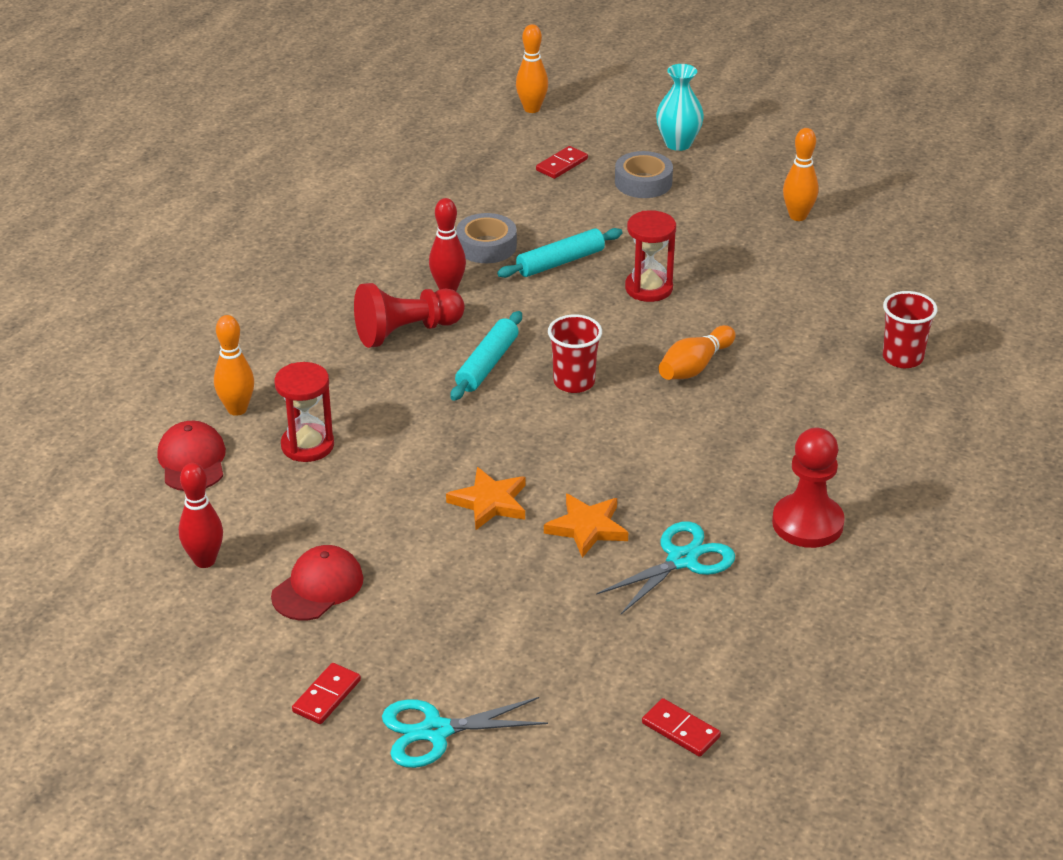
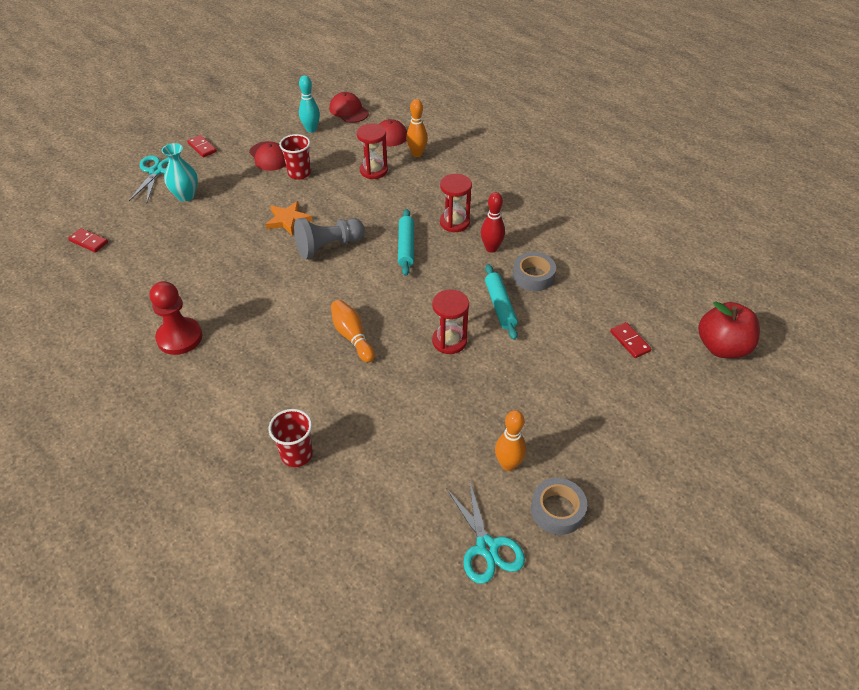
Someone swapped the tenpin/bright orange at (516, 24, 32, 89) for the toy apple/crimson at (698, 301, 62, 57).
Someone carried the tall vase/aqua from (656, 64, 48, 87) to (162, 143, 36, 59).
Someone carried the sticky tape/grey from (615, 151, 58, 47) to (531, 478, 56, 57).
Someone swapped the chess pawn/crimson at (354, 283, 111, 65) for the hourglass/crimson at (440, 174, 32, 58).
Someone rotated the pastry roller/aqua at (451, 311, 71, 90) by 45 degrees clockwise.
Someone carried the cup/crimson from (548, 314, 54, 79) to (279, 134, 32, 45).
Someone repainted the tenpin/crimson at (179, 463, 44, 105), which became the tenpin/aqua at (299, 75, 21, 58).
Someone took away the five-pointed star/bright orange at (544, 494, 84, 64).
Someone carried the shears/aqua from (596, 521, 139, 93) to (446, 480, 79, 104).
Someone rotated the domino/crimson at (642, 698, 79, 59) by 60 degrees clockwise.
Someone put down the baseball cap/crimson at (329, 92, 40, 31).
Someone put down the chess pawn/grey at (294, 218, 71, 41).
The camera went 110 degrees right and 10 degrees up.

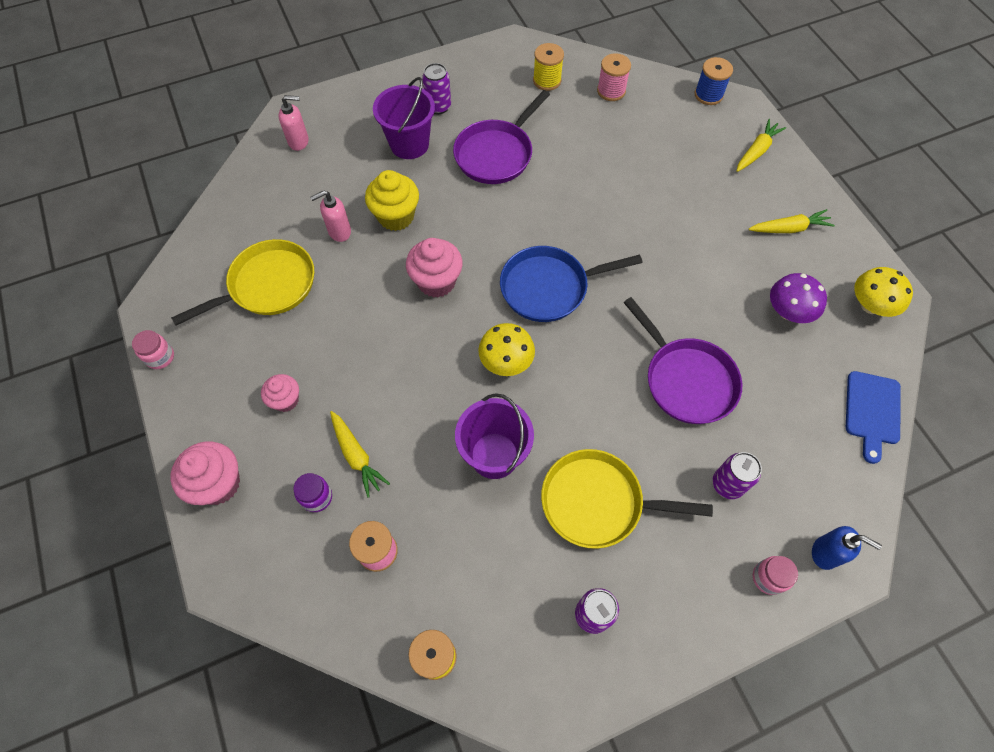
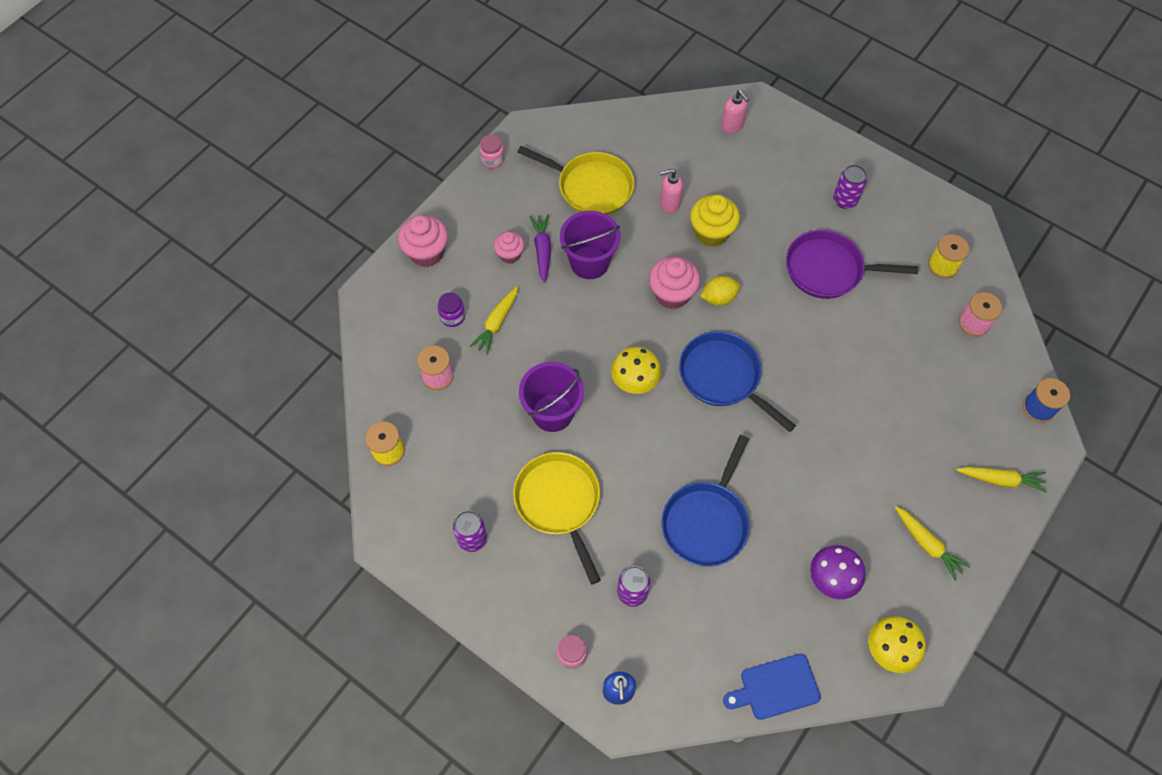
Someone carried the sand bucket/purple from (373, 77, 62, 82) to (560, 211, 61, 68).
Someone rotated the soap pump/pink at (310, 190, 41, 52) by 45 degrees counterclockwise.
Someone repainted the pan/purple at (623, 297, 119, 127), which became the pan/royal blue at (661, 435, 89, 132).
Someone put down the root vegetable/purple at (529, 214, 22, 69).
Someone put down the citrus fruit/yellow at (700, 276, 40, 30).
The camera went 60 degrees right and 0 degrees up.

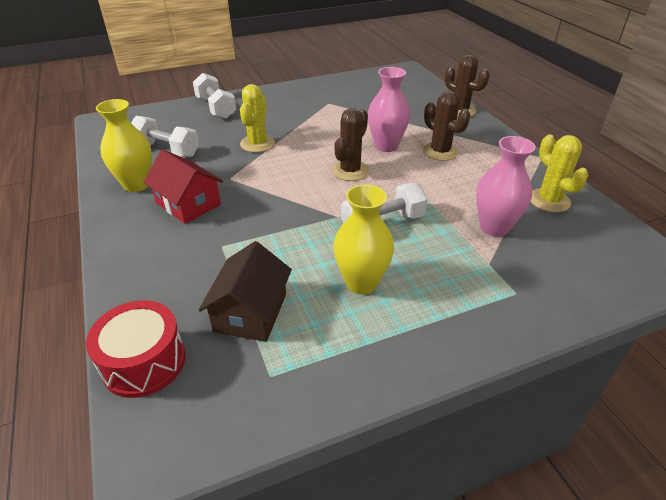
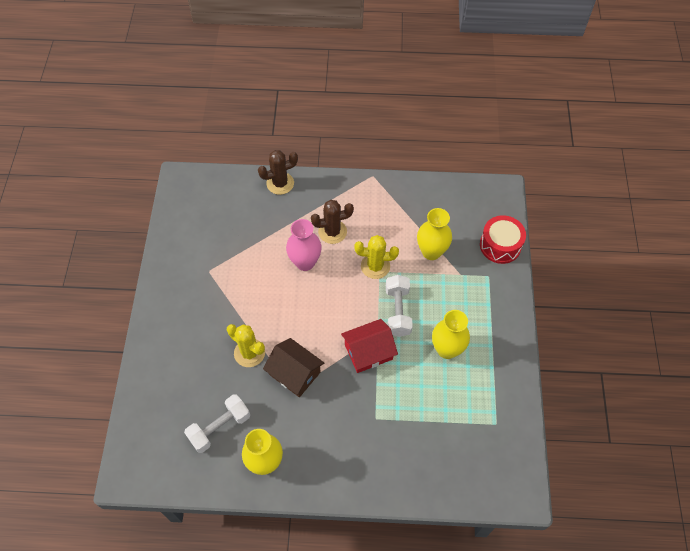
Someone took away the dumbbell/snow-white at (193, 73, 43, 46).
Someone took away the cactus/russet at (332, 108, 37, 73).
Someone carried the cactus/yellow from (531, 134, 57, 78) to (354, 235, 45, 44).
Someone repainted the tall vase/pink at (476, 136, 60, 101), which became the tall vase/yellow at (417, 208, 35, 52).
Someone carried the toy house/crimson from (143, 150, 80, 74) to (341, 319, 57, 54).
Someone carried the toy house/russet from (199, 241, 93, 101) to (263, 338, 61, 59).
Someone carried the snare drum/crimson from (86, 300, 99, 98) to (480, 215, 46, 49).
The camera went 65 degrees left and 20 degrees up.

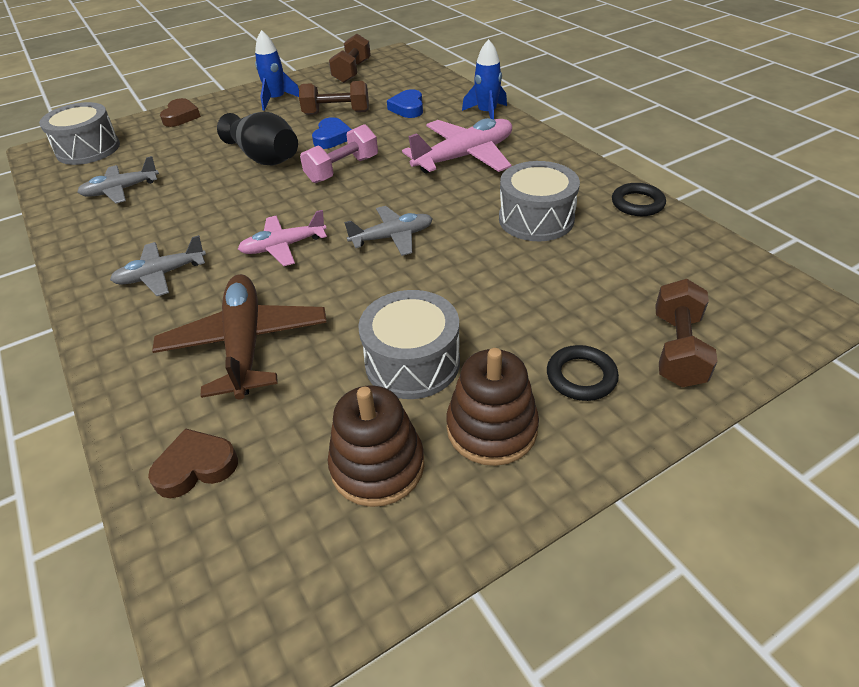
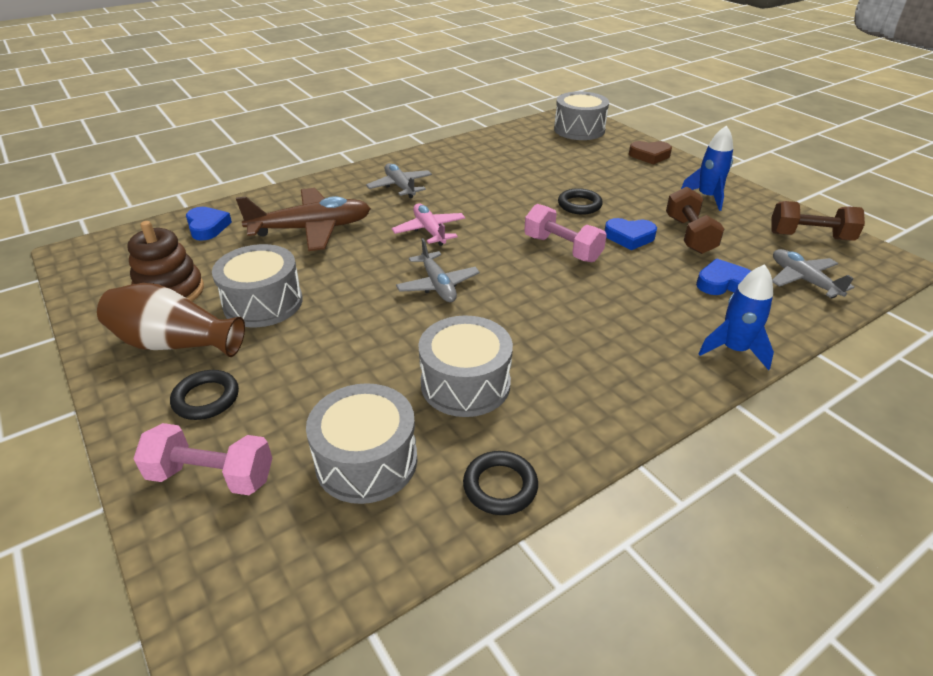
Someone swapped the tall vase/jet-black at (217, 112, 81, 53) for the torus/jet-black at (558, 188, 45, 27).
Someone took away the plane/pink at (402, 118, 110, 55).
Someone carried the plane/grey from (77, 156, 82, 48) to (772, 249, 82, 49).
Someone repainted the dumbbell/russet at (655, 279, 63, 109), which became the dumbbell/pink at (133, 423, 139, 72).
Someone swapped the stacking rings/russet at (446, 348, 93, 118) for the tall vase/russet at (97, 283, 148, 74).
Someone repainted the love heart/russet at (148, 428, 90, 70), which became the love heart/royal blue at (186, 207, 46, 34).
Someone put down the snare drum/grey at (306, 383, 112, 121).
The camera went 85 degrees right and 5 degrees down.

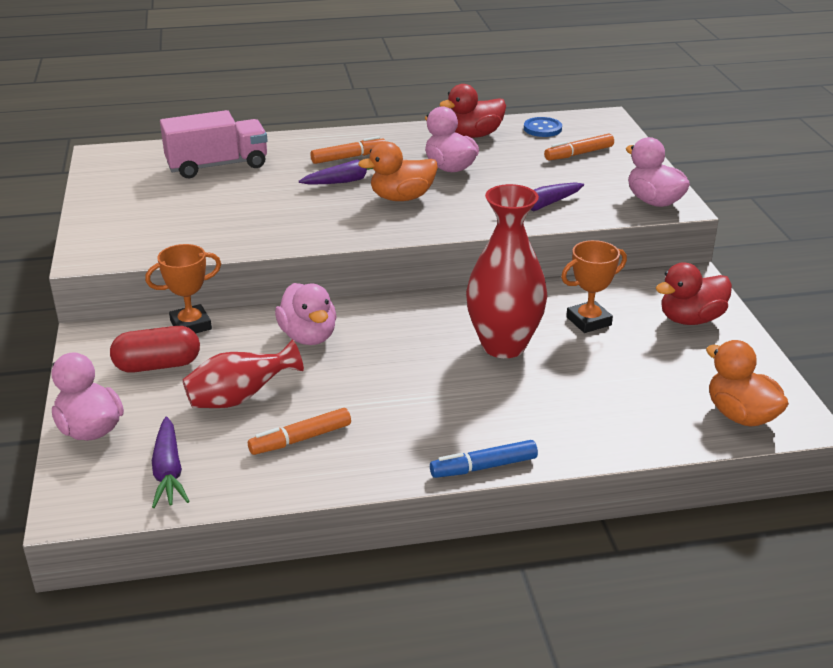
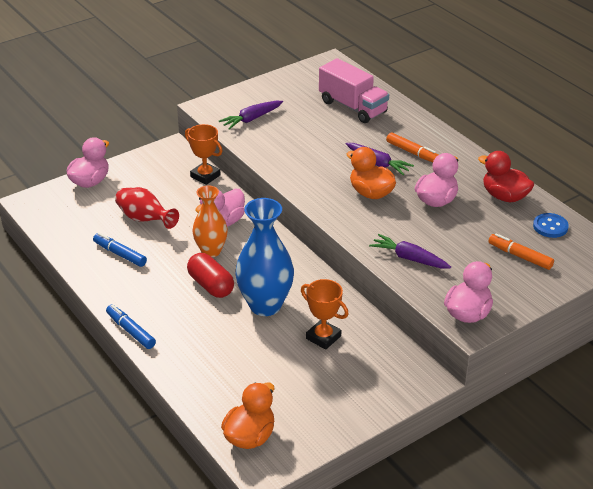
Someone repainted the tall vase/crimson at (466, 184, 82, 174), which became the tall vase/royal blue at (235, 198, 59, 118).
Someone took away the toy duck/crimson at (656, 262, 76, 63).
Someone carried the pill/crimson from (110, 326, 90, 47) to (187, 253, 47, 45).
Someone repainted the marker pen/bright orange at (248, 408, 103, 47), which became the marker pen/royal blue at (93, 233, 54, 34).
Someone carried the root vegetable/purple from (152, 417, 38, 91) to (219, 101, 64, 29).
Someone put down the tall vase/bright orange at (192, 186, 36, 71).
The camera went 65 degrees right and 5 degrees up.

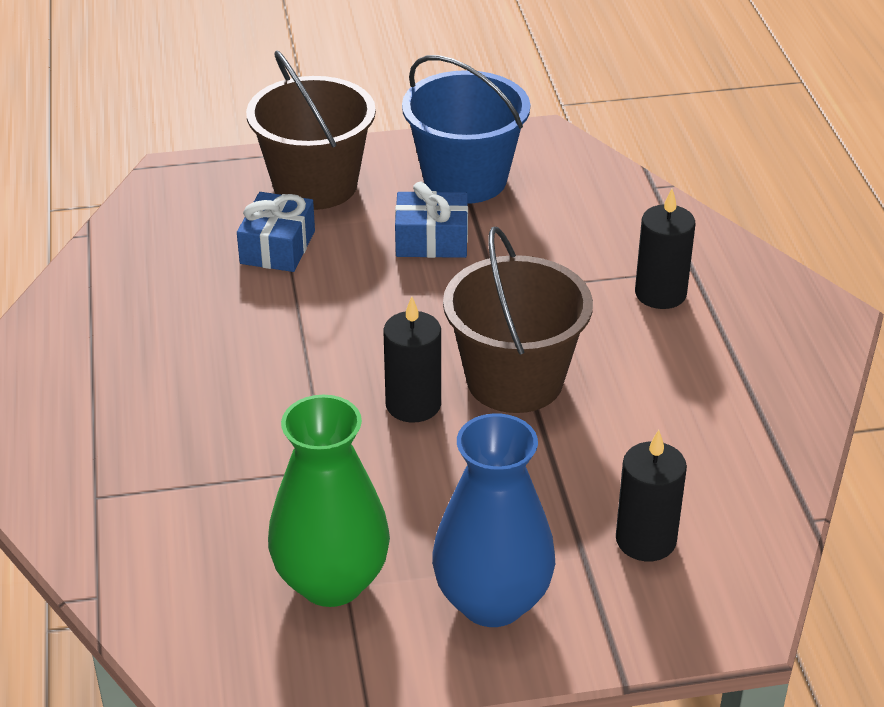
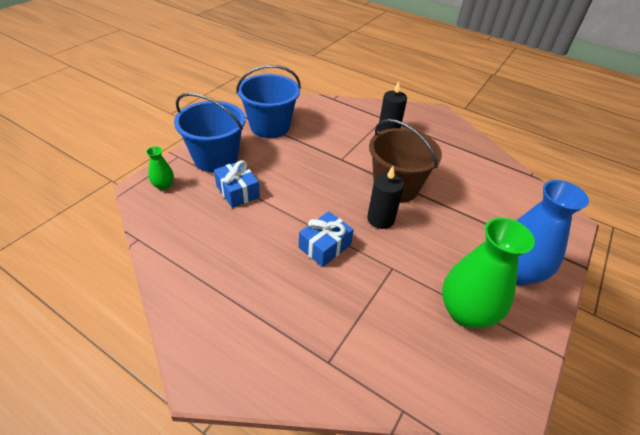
Someone repainted the sand bucket/russet at (246, 50, 130, 160), which became the sand bucket/royal blue at (174, 93, 71, 79).
Someone carried the wrapped gift/royal blue from (395, 182, 73, 76) to (299, 211, 55, 56).
Someone took away the wax candle/jet-black at (616, 430, 71, 131).
Someone put down the tall vase/green at (146, 146, 28, 44).
The camera went 50 degrees left and 5 degrees up.

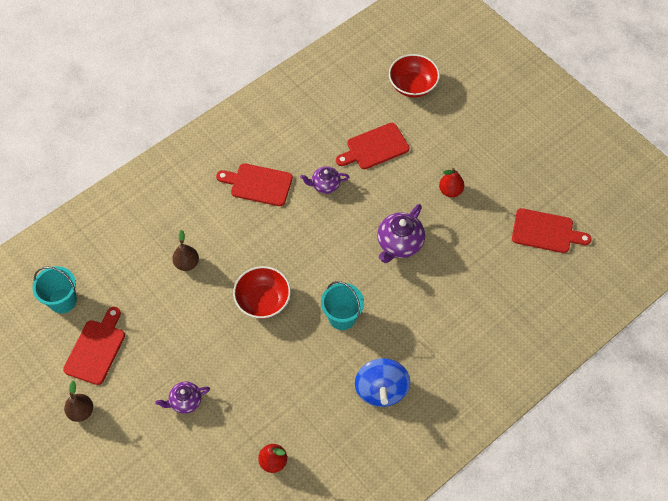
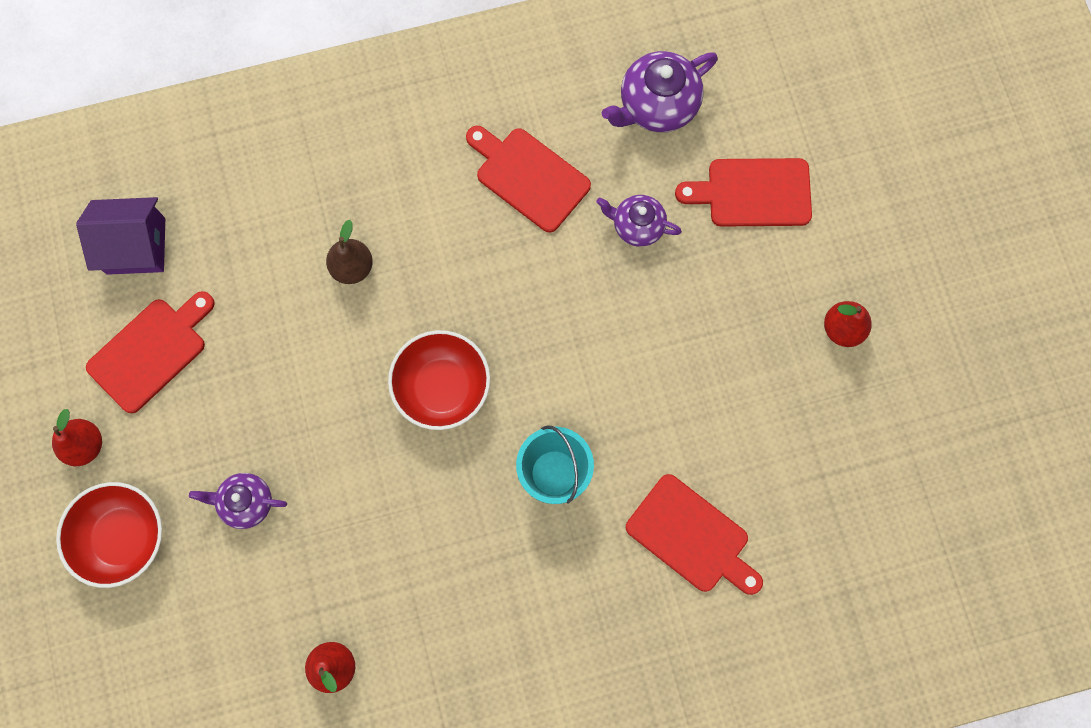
Someone carried the serving bowl/crimson from (389, 54, 51, 44) to (56, 482, 106, 106).
Someone carried the china teapot/purple from (377, 204, 48, 59) to (602, 51, 116, 81).
Someone carried the bread board/crimson from (512, 208, 79, 45) to (626, 474, 137, 121).
Someone swapped the sand bucket/aqua at (32, 266, 45, 47) for the toy house/purple at (76, 197, 89, 78).
Someone took away the spinning top/royal blue at (355, 358, 56, 49).
Someone repainted the pear fruit/russet at (64, 381, 29, 41), which became the pear fruit/crimson at (52, 409, 50, 57).
The camera went 25 degrees right and 15 degrees up.

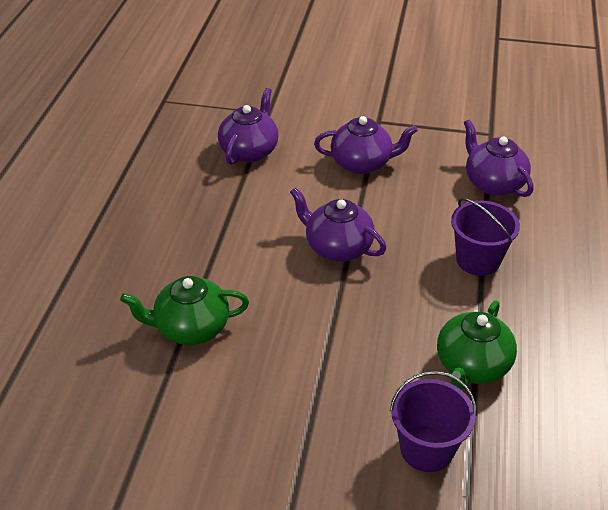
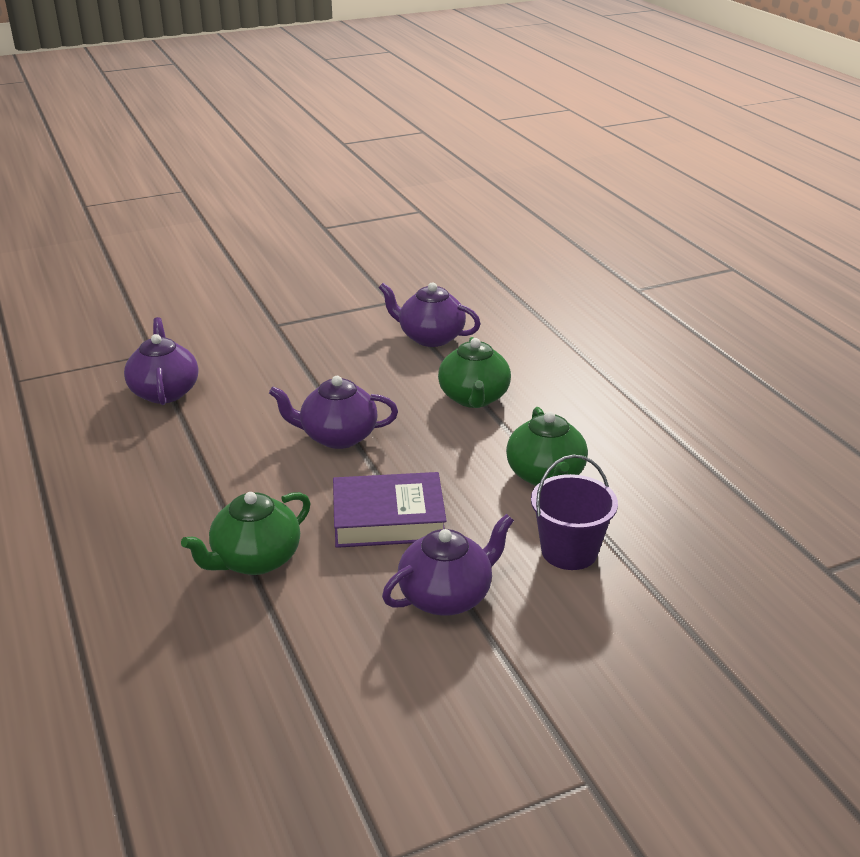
Someone carried the china teapot/purple from (314, 116, 104, 58) to (382, 514, 132, 102).
Someone swapped the sand bucket/purple at (451, 198, 69, 78) for the china teapot/green at (438, 337, 73, 71).
Someone put down the book/purple at (333, 472, 114, 76).
The camera went 35 degrees left and 10 degrees down.

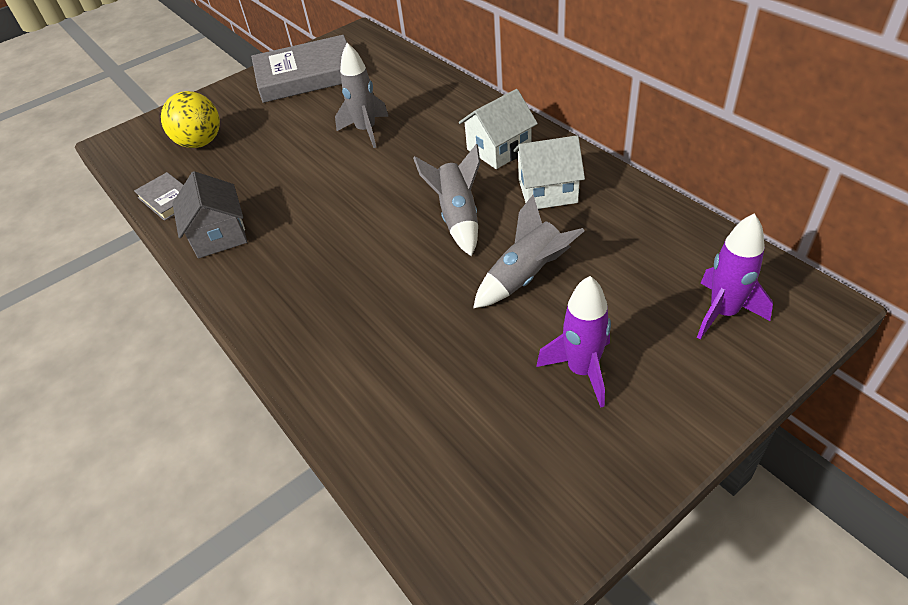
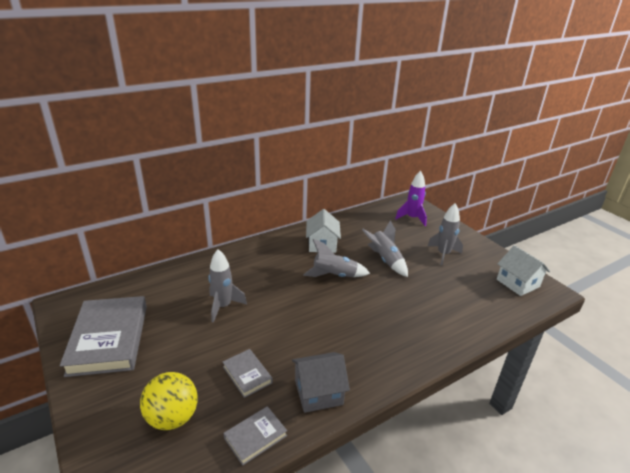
Someone carried the toy house/snow-white from (459, 89, 79, 80) to (497, 245, 53, 51).
Someone repainted the rocket/purple at (536, 276, 75, 132), which became the rocket/grey at (428, 203, 35, 63).
Someone put down the book/grey at (223, 349, 50, 49).
The camera went 90 degrees left and 15 degrees down.

